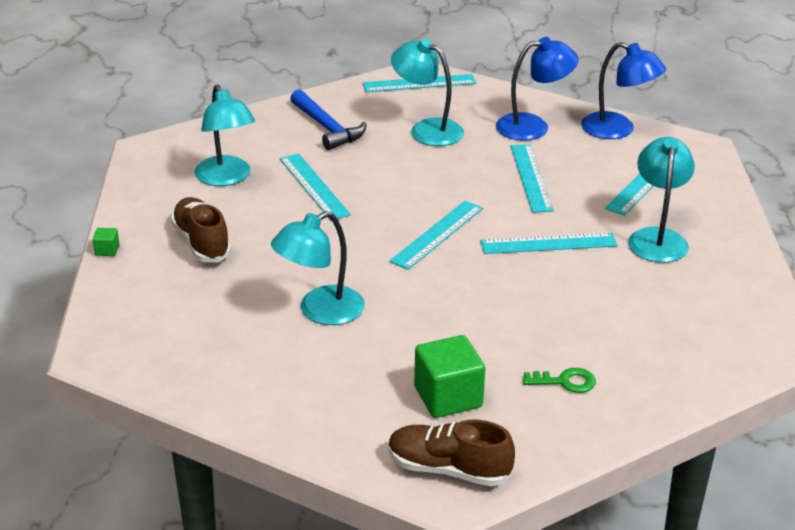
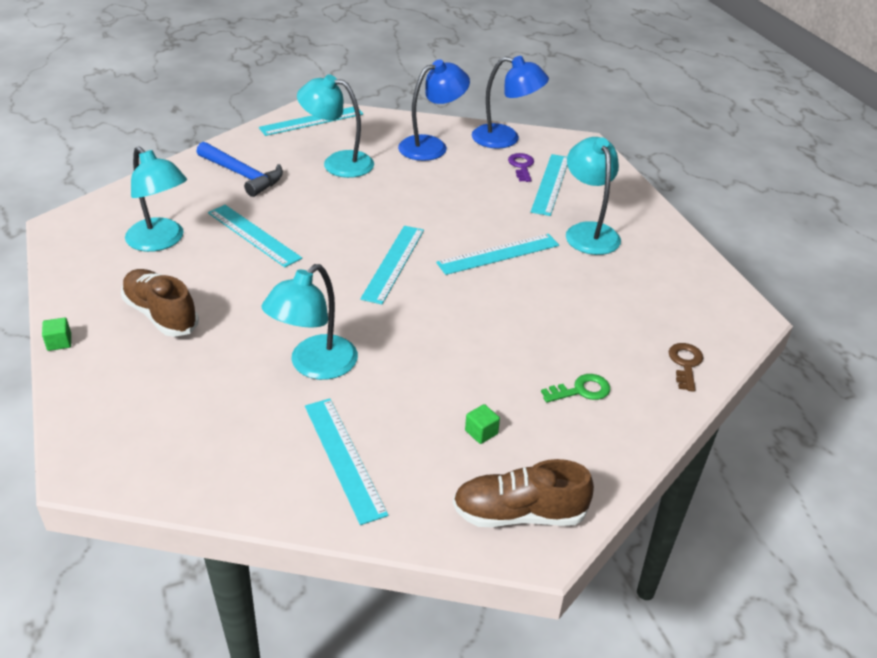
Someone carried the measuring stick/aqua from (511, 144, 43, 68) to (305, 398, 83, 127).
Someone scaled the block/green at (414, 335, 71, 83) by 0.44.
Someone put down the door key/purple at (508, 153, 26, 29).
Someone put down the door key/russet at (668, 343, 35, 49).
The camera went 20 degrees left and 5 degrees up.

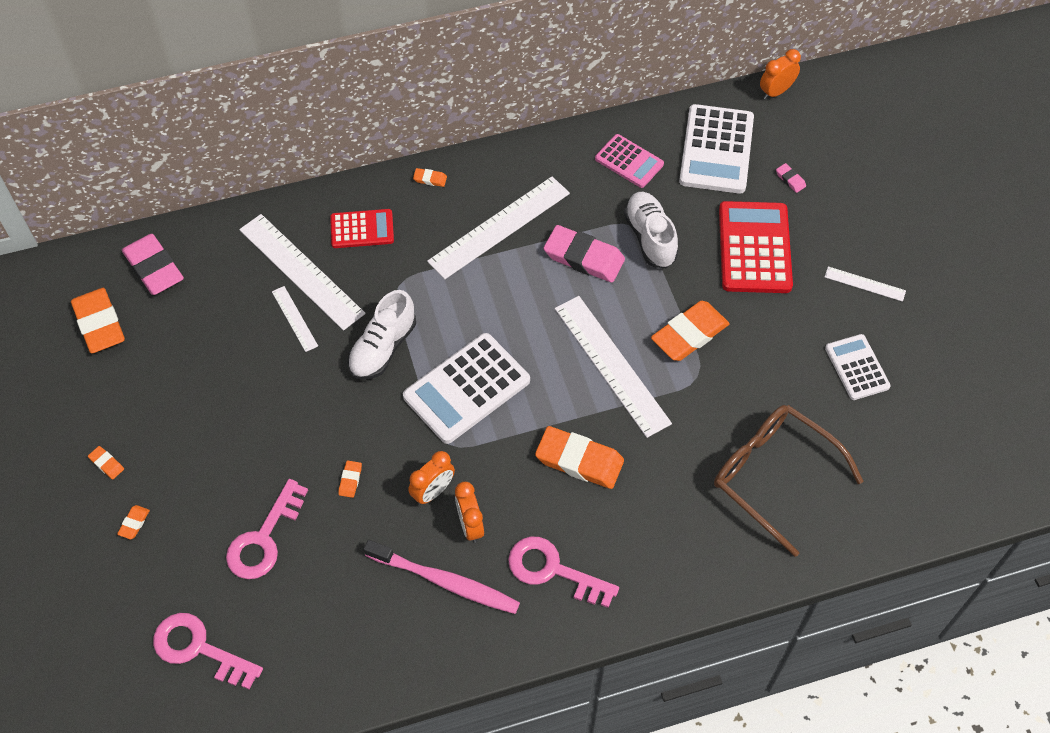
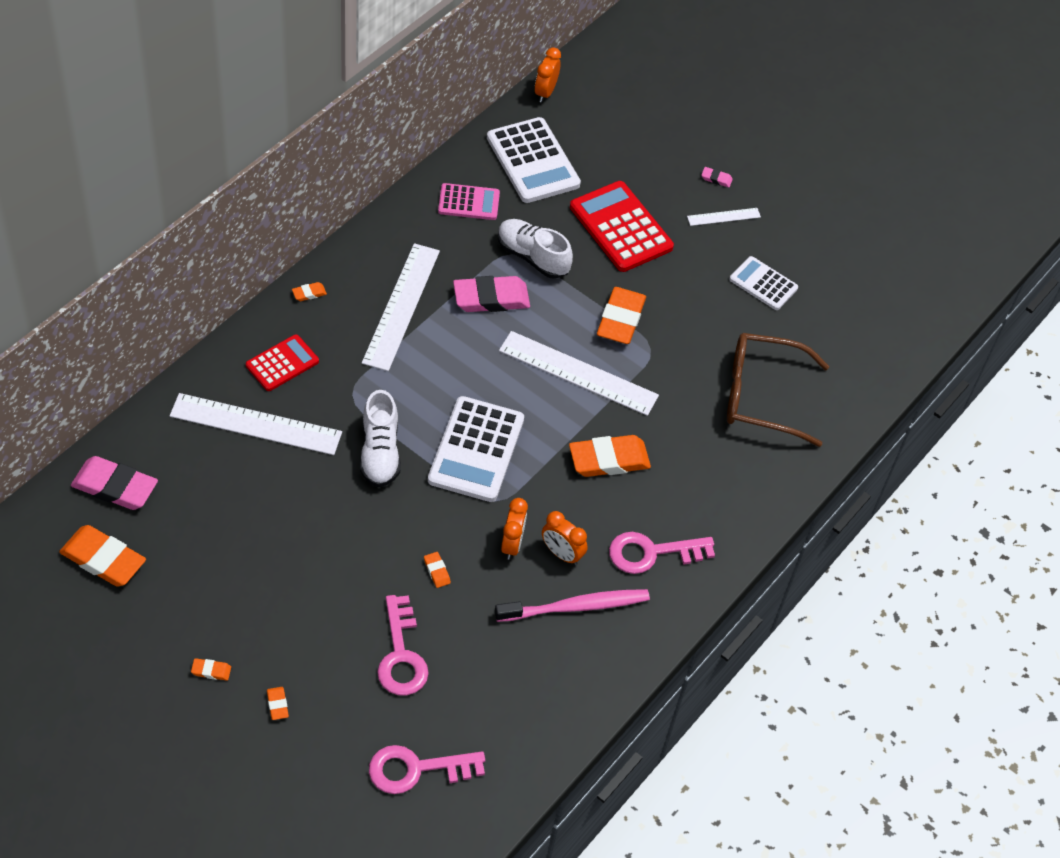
Someone carried the eraser/pink from (776, 163, 30, 30) to (701, 167, 32, 21).
Someone took away the measuring stick/snow-white at (272, 286, 46, 66).
The camera went 40 degrees left and 5 degrees down.

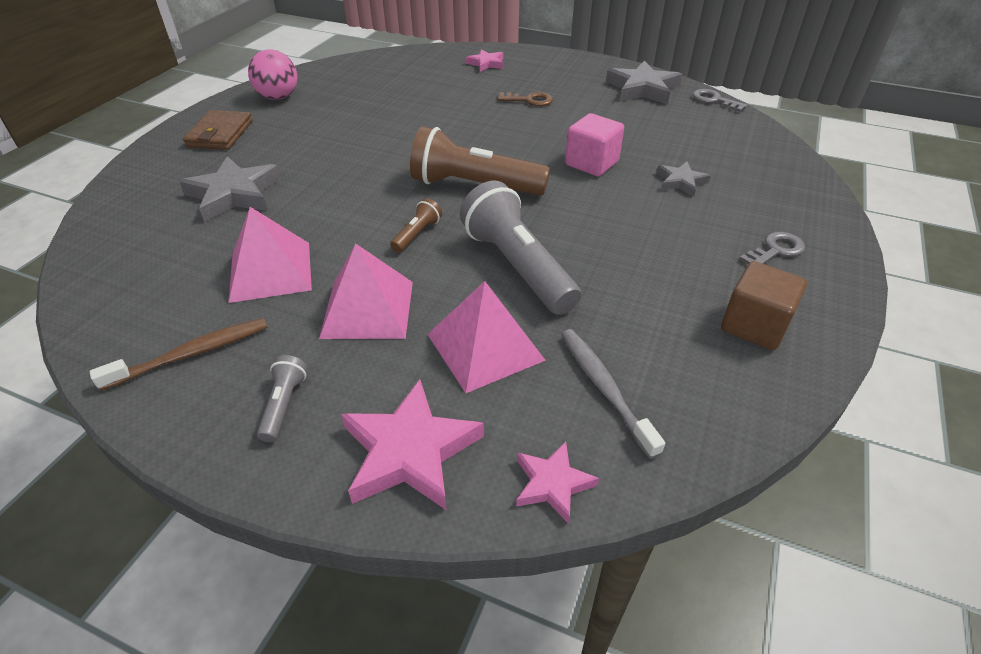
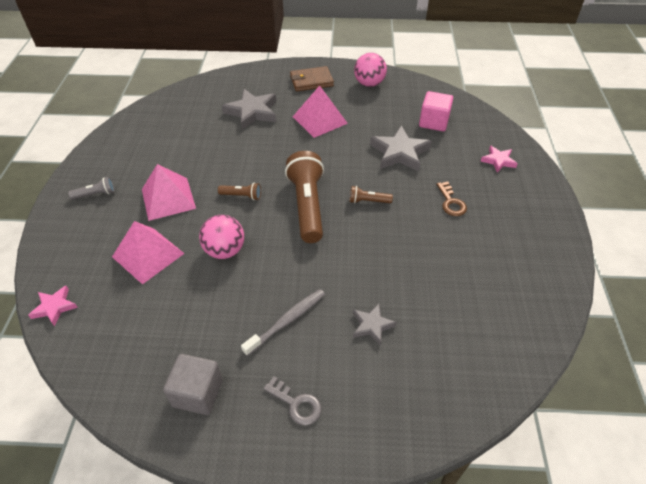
Someone carried the five-pointed star/grey from (606, 61, 76, 44) to (370, 126, 62, 46).
Someone took away the door key/grey at (693, 89, 55, 23).
Someone carried the block/pink from (565, 113, 59, 63) to (419, 91, 34, 40).
Someone swapped the pocket torch/grey at (460, 181, 121, 134) for the play ball/pink at (199, 215, 45, 44).
Someone carried the pyramid shape/pink from (229, 207, 83, 96) to (293, 86, 55, 52).
Someone repainted the block/russet at (721, 261, 86, 89), which became the block/grey at (163, 354, 60, 61).
Someone took away the dental brush/russet at (90, 318, 177, 73).
Someone carried the dental brush/grey from (561, 329, 104, 130) to (241, 289, 84, 67).
Someone took away the five-pointed star/pink at (341, 379, 143, 131).
Someone put down the pocket torch/russet at (350, 186, 43, 17).
The camera went 70 degrees right and 5 degrees up.

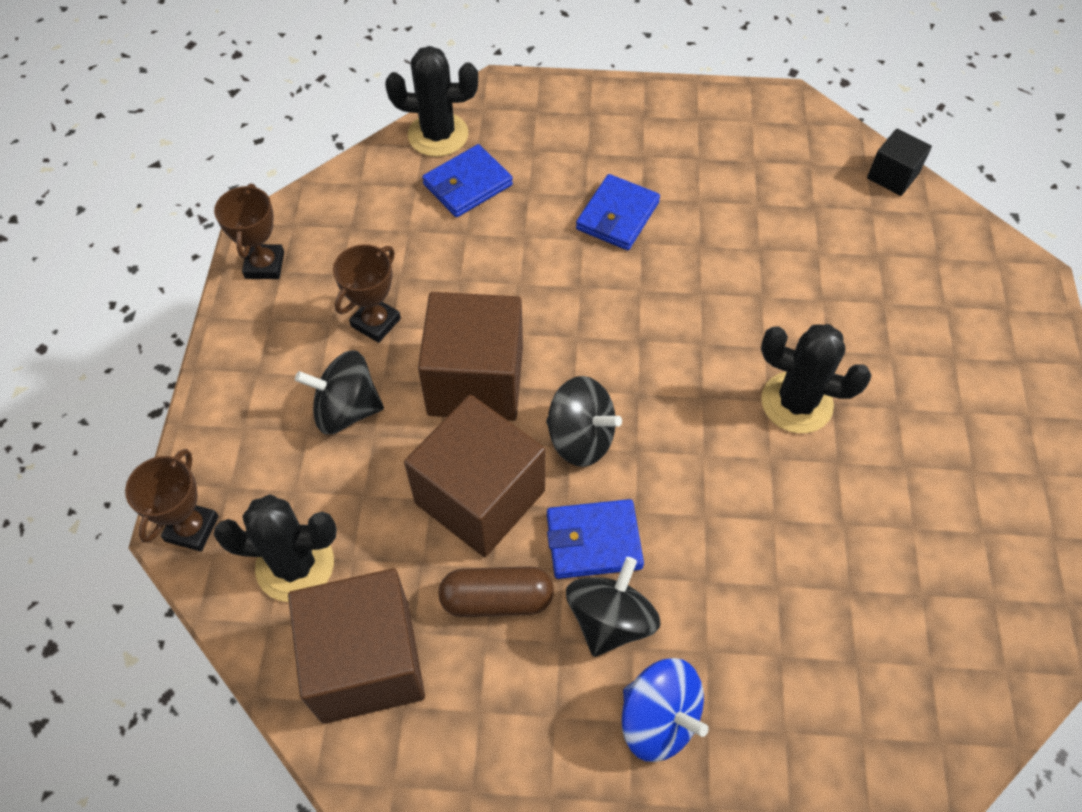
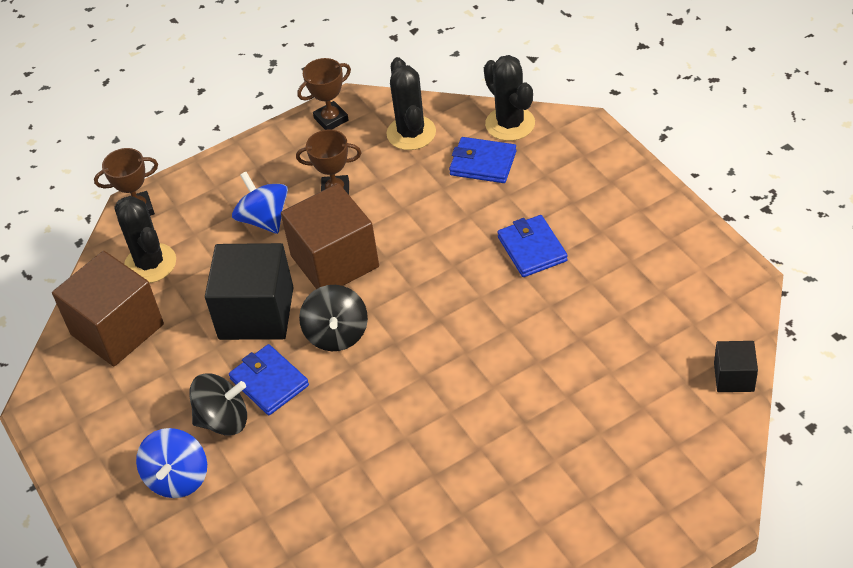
Someone rotated the wallet/royal blue at (576, 174, 84, 76) by 75 degrees clockwise.
Someone carried the cactus/jet-black from (761, 324, 110, 109) to (386, 57, 50, 93).
Someone repainted the spinning top/jet-black at (295, 350, 89, 84), which became the spinning top/royal blue at (232, 172, 56, 62).
Someone repainted the block/russet at (404, 395, 141, 162), which became the block/jet-black at (205, 243, 89, 97).
Someone took away the pill/russet at (438, 566, 116, 51).
The camera went 60 degrees right and 10 degrees down.

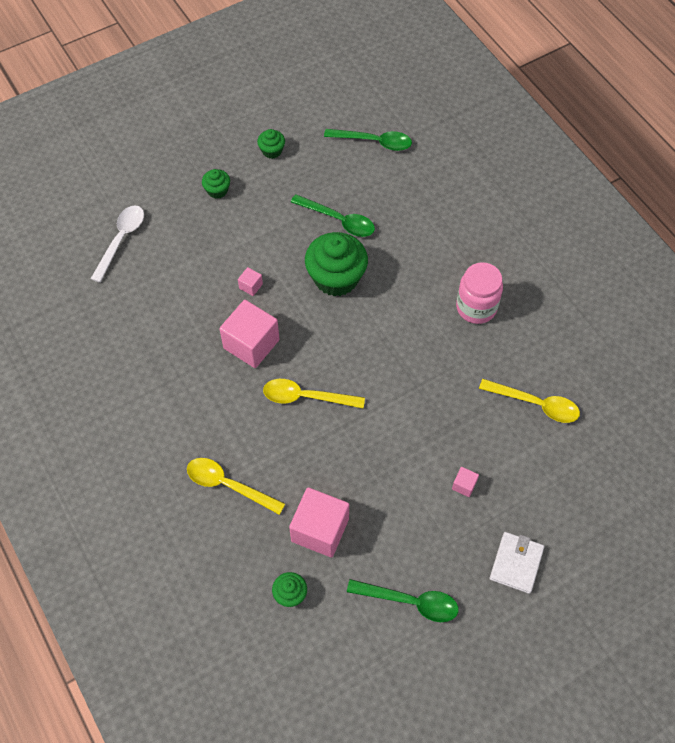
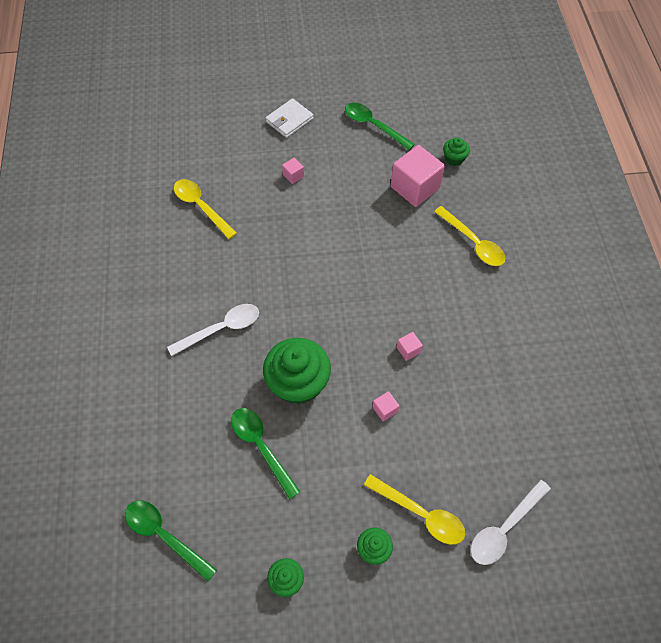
Someone took away the preserve jar/pink at (456, 262, 47, 62).
Someone scaled the block/pink at (219, 300, 60, 68) by 0.44.
Someone carried the teaspoon/yellow from (263, 379, 102, 29) to (364, 474, 101, 71).
Someone put down the teaspoon/snow-white at (167, 304, 92, 52).
The camera went 155 degrees left and 0 degrees up.

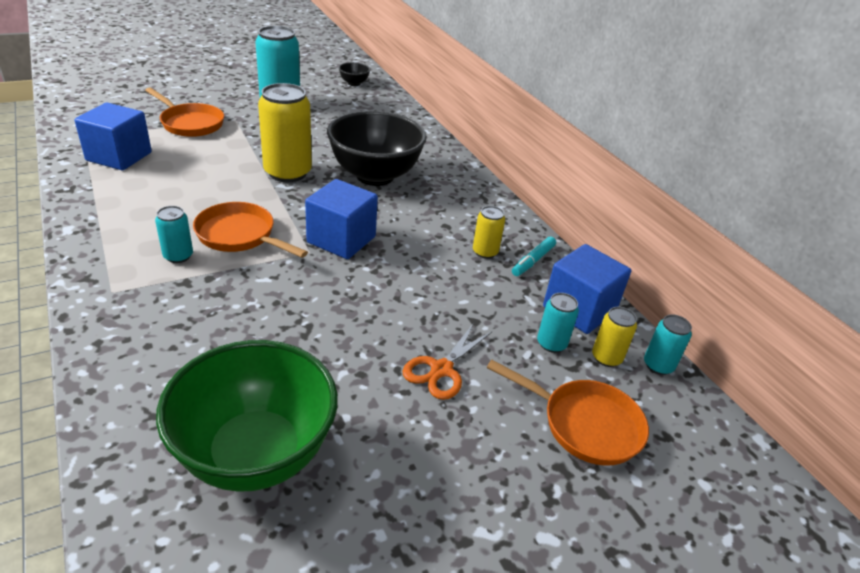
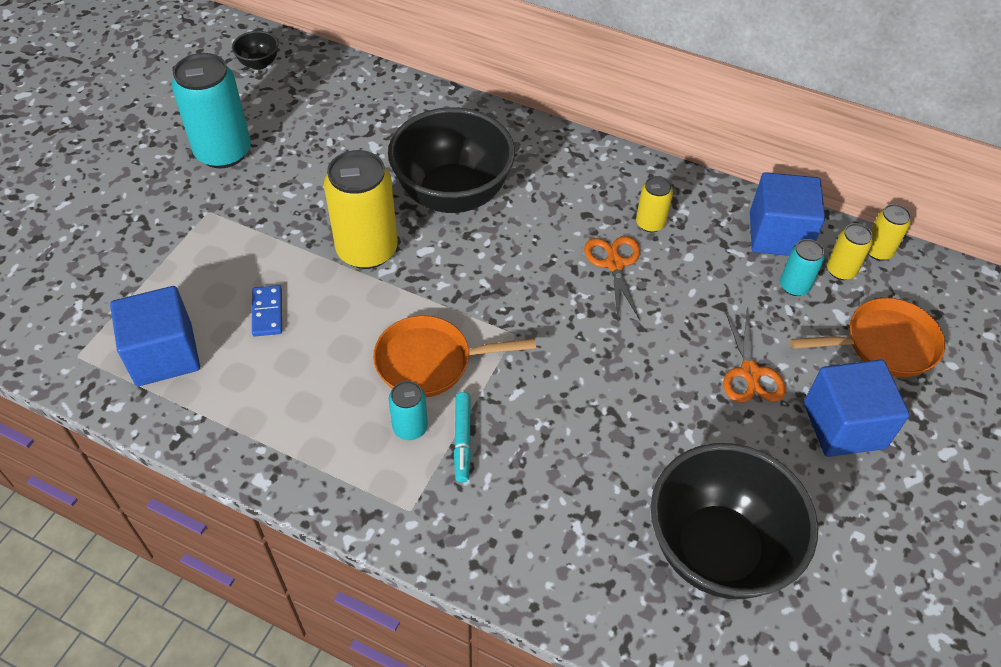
Someone took away the pan/bright orange at (145, 88, 79, 49).
Someone carried the block/royal blue from (305, 179, 73, 80) to (804, 359, 106, 98).
Someone carried the marker pen/aqua from (512, 237, 44, 39) to (454, 392, 17, 91).
Someone repainted the tin/aqua at (644, 315, 48, 60), which became the tin/yellow at (868, 204, 43, 56).
Someone repainted the serving bowl/green at (156, 340, 182, 152), which became the serving bowl/jet-black at (650, 443, 168, 156).
Someone put down the shears/bright orange at (584, 236, 56, 84).
Someone put down the domino/royal blue at (252, 285, 30, 51).
The camera went 35 degrees left and 15 degrees up.

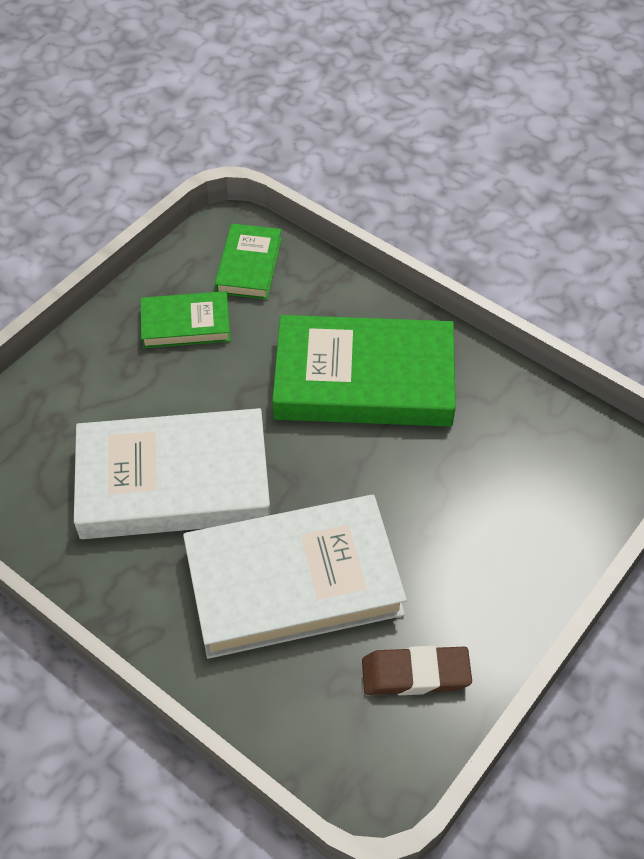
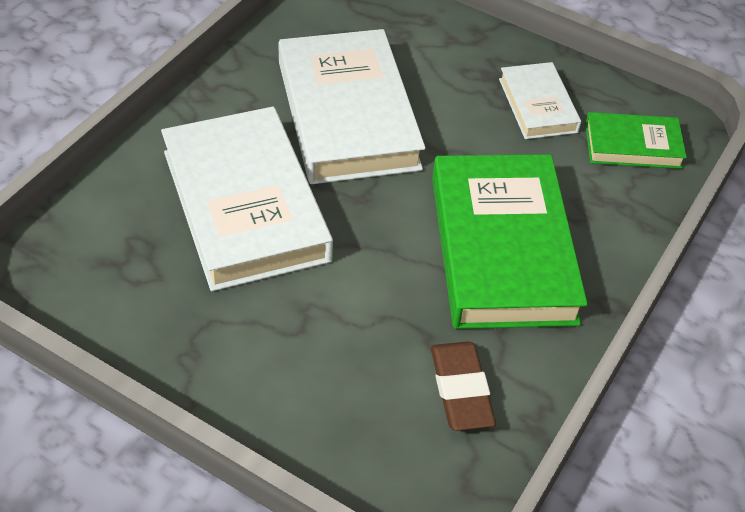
Someone repainted the book/green at (141, 291, 90, 57), which became the book/snow-white at (499, 62, 82, 77).
Someone carried the eraser/russet from (362, 646, 110, 49) to (431, 341, 65, 90).
The camera went 80 degrees right and 5 degrees down.

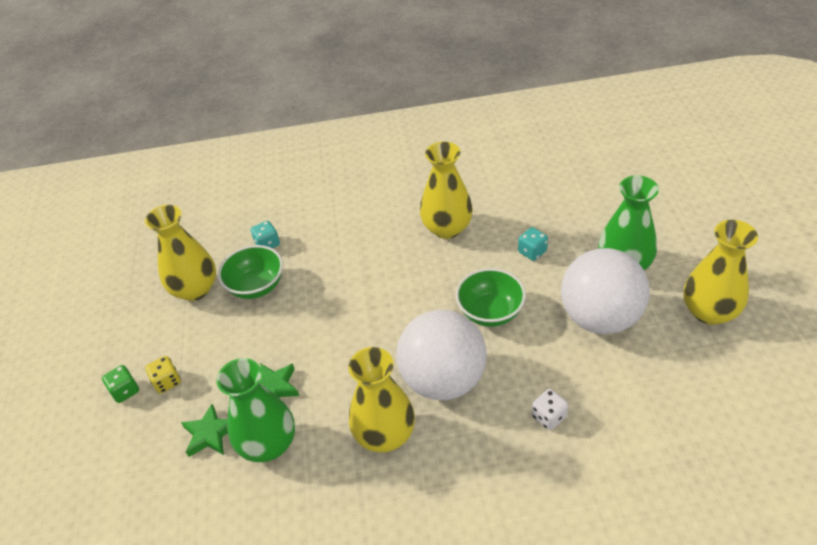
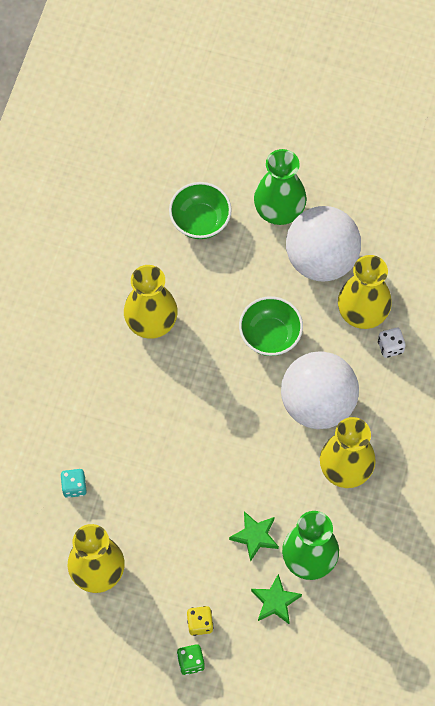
Someone carried the tall vase/yellow from (684, 220, 74, 105) to (338, 255, 54, 74).
Someone took away the game die/aqua at (518, 227, 30, 34).
Someone carried the serving bowl/green from (218, 245, 65, 54) to (169, 182, 63, 57).
The camera went 70 degrees left and 20 degrees up.

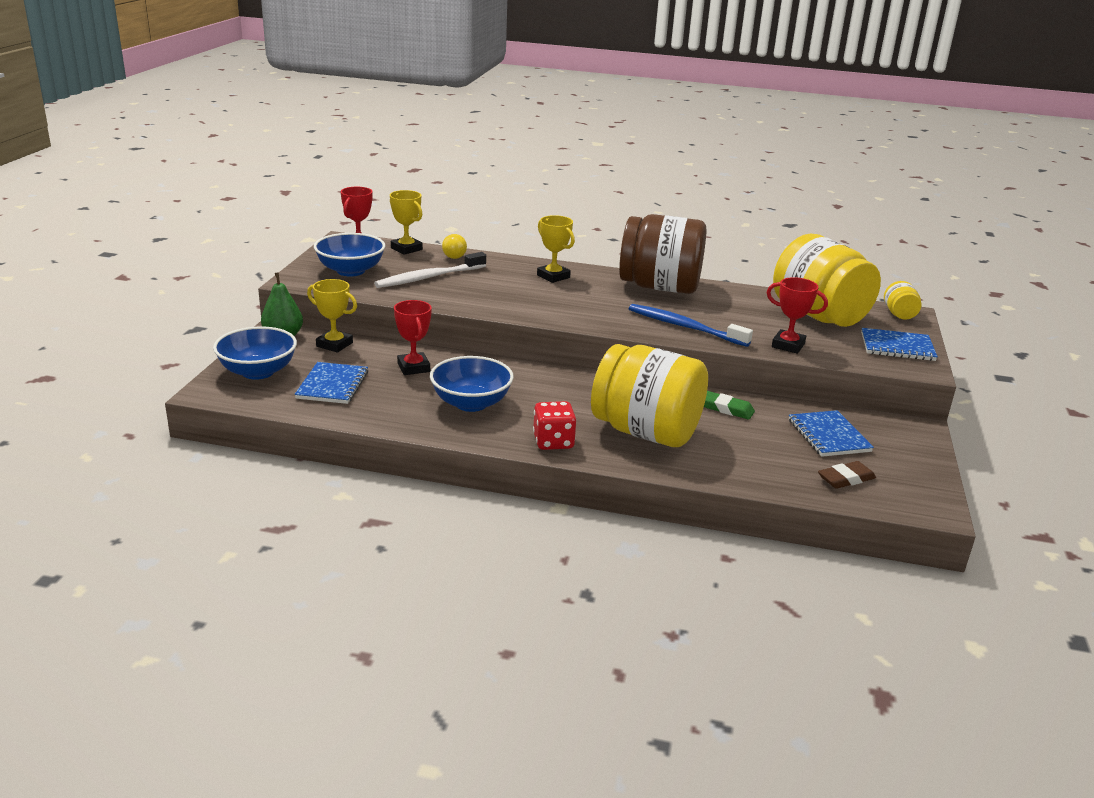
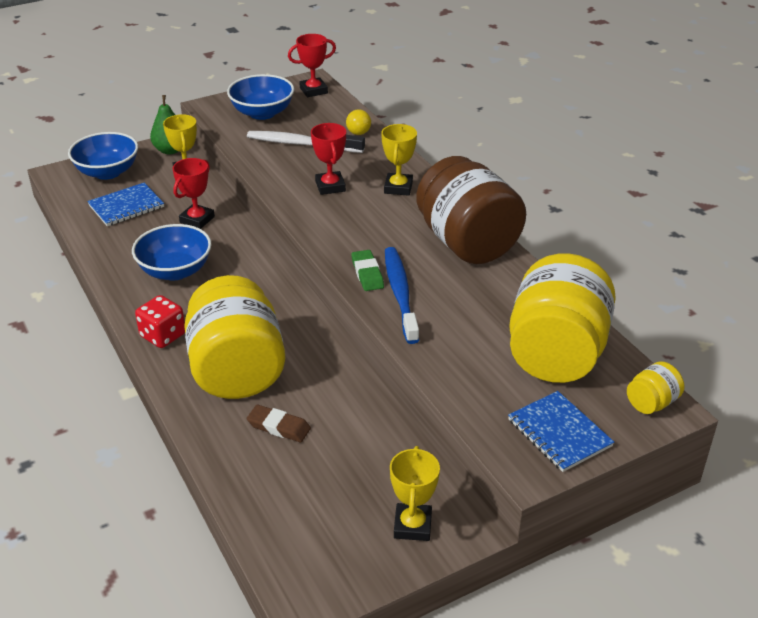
Someone carried the trophy/yellow from (390, 190, 33, 65) to (390, 446, 50, 95).
Someone carried the trophy/crimson from (767, 277, 61, 77) to (311, 123, 35, 72).
Someone carried the eraser/green from (704, 391, 51, 28) to (351, 250, 33, 41).
Someone took away the notebook/royal blue at (789, 410, 85, 47).
Someone carried the eraser/russet from (818, 461, 58, 28) to (247, 405, 64, 37).
The camera went 50 degrees right and 10 degrees up.

